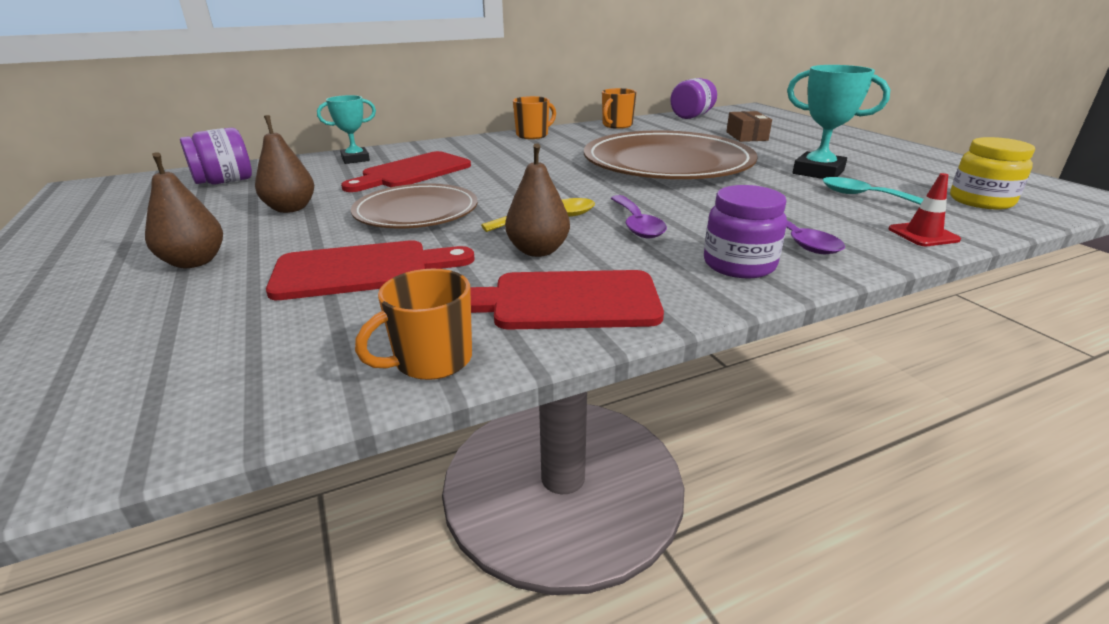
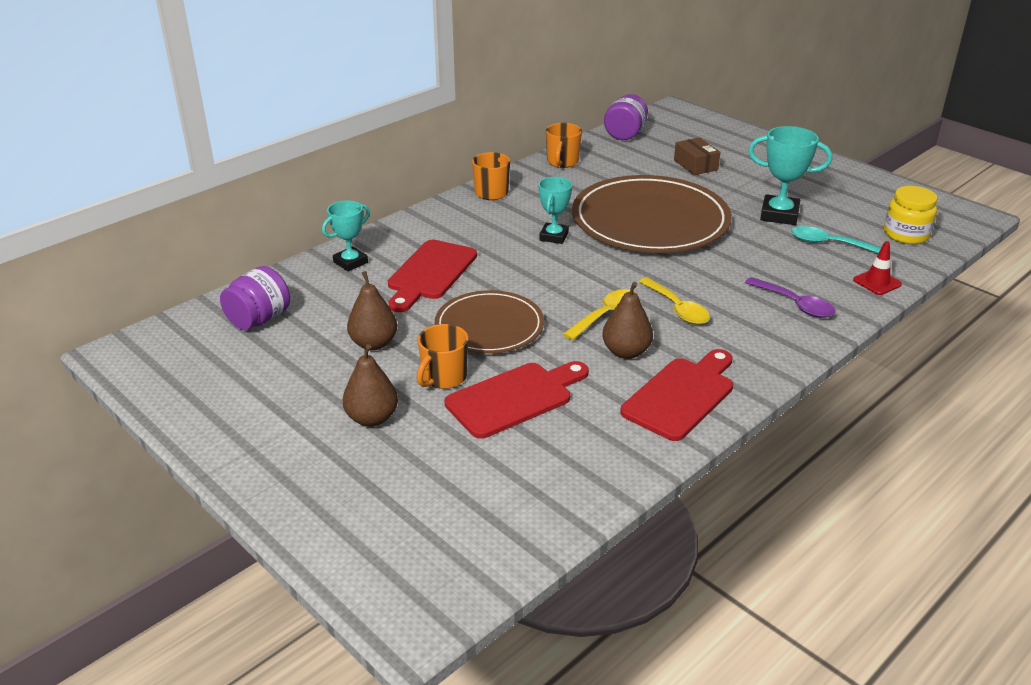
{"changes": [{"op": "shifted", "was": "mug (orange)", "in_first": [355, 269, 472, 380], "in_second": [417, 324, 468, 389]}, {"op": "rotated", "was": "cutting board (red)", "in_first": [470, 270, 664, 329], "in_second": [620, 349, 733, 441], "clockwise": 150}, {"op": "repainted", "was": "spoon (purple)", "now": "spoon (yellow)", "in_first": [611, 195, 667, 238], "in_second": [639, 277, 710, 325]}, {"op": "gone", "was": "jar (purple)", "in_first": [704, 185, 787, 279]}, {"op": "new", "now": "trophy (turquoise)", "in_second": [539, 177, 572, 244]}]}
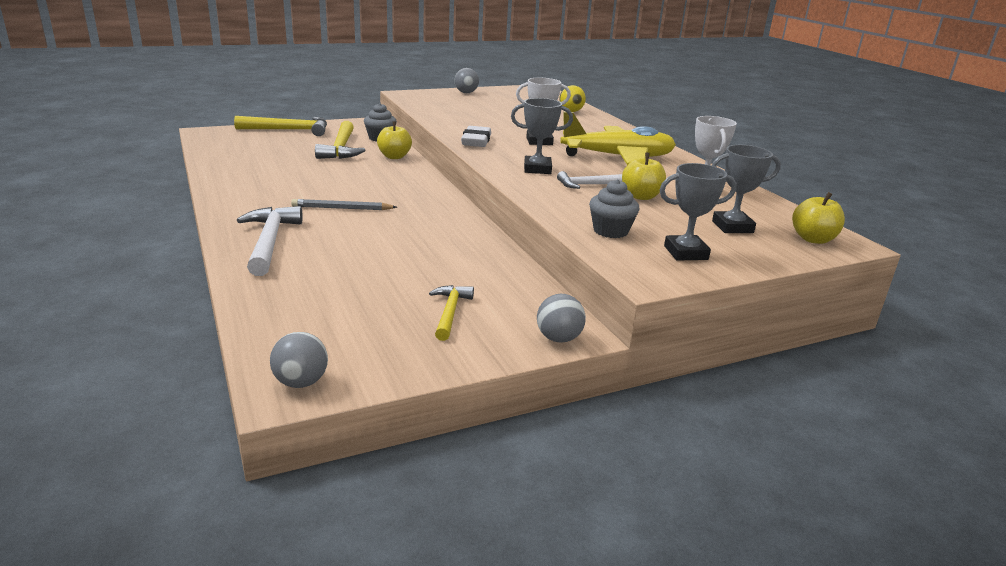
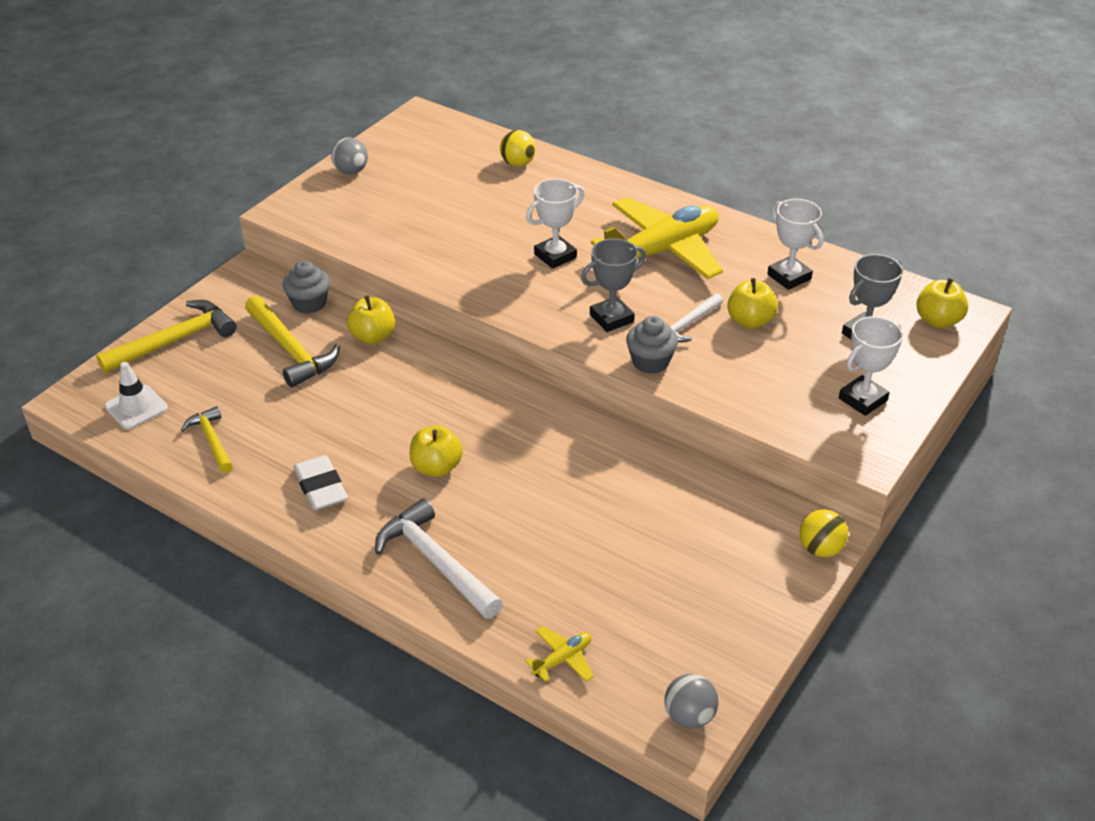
{"changes": [{"op": "swapped", "was": "pencil (grey)", "now": "apple (yellow)", "in_first": [291, 199, 397, 210], "in_second": [410, 425, 463, 477]}, {"op": "shifted", "was": "hammer (yellow)", "in_first": [429, 285, 474, 341], "in_second": [181, 406, 233, 473]}, {"op": "shifted", "was": "eraser (white)", "in_first": [461, 126, 491, 147], "in_second": [293, 455, 348, 510]}, {"op": "repainted", "was": "ball (grey)", "now": "ball (yellow)", "in_first": [537, 294, 586, 342], "in_second": [800, 509, 848, 557]}, {"op": "shifted", "was": "cupcake (grey)", "in_first": [589, 179, 639, 238], "in_second": [626, 316, 678, 374]}, {"op": "repainted", "was": "trophy (grey)", "now": "trophy (white)", "in_first": [660, 163, 737, 261], "in_second": [839, 316, 903, 416]}, {"op": "new", "now": "traffic cone (white)", "in_second": [105, 362, 168, 430]}, {"op": "new", "now": "plane (yellow)", "in_second": [525, 626, 594, 682]}]}
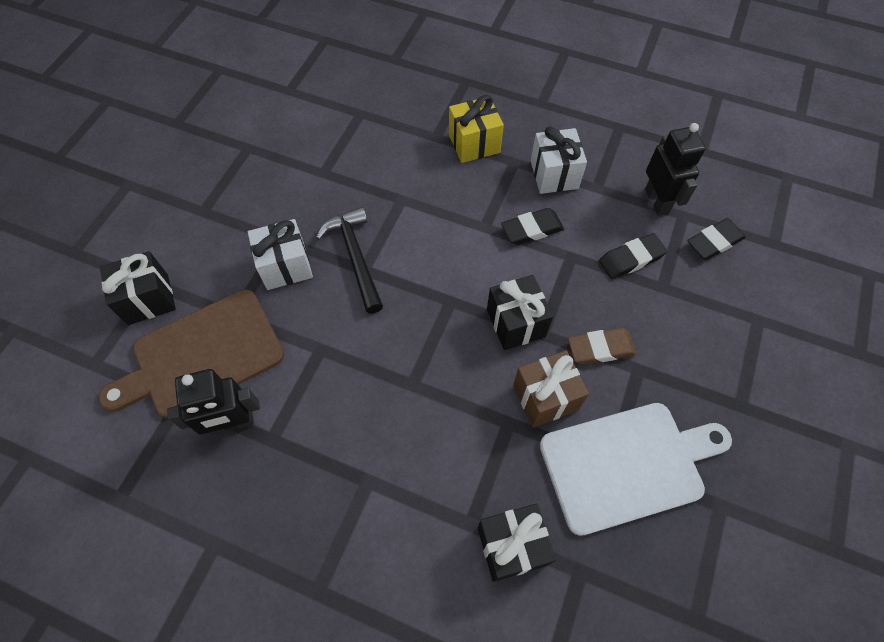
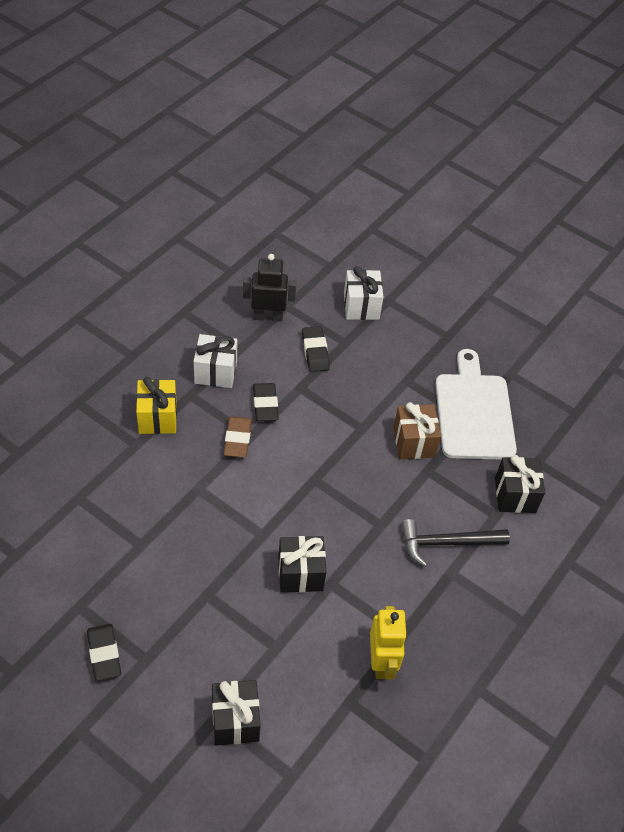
{"changes": [{"op": "gone", "was": "cutting board (brown)", "in_first": [98, 289, 284, 418]}, {"op": "repainted", "was": "robot (black)", "now": "robot (yellow)", "in_first": [167, 369, 260, 435], "in_second": [370, 606, 407, 680]}, {"op": "shifted", "was": "gift (white)", "in_first": [248, 219, 313, 290], "in_second": [344, 266, 383, 320]}, {"op": "shifted", "was": "hammer (black)", "in_first": [316, 207, 383, 314], "in_second": [401, 519, 510, 567]}, {"op": "shifted", "was": "gift (black)", "in_first": [487, 275, 553, 350], "in_second": [278, 536, 326, 593]}, {"op": "shifted", "was": "eraser (brown)", "in_first": [568, 328, 637, 365], "in_second": [224, 416, 252, 458]}, {"op": "shifted", "was": "eraser (black)", "in_first": [687, 218, 746, 260], "in_second": [87, 624, 121, 681]}]}
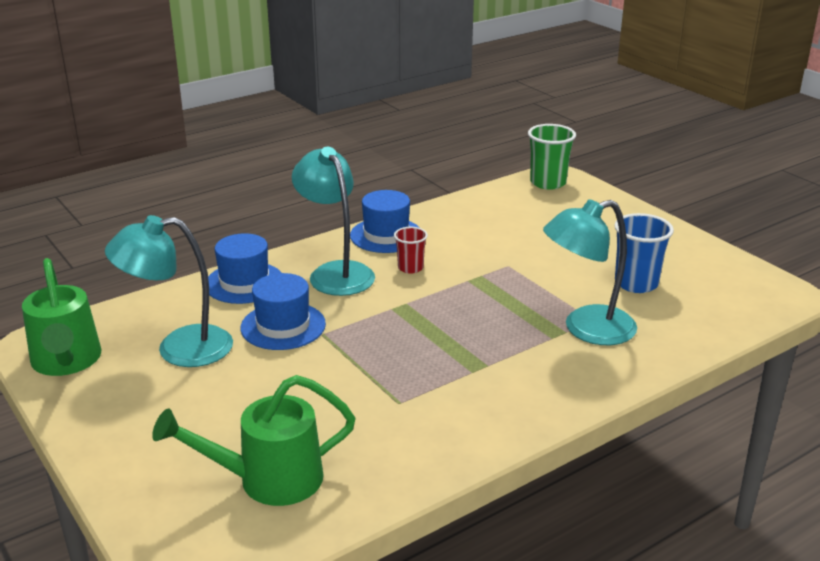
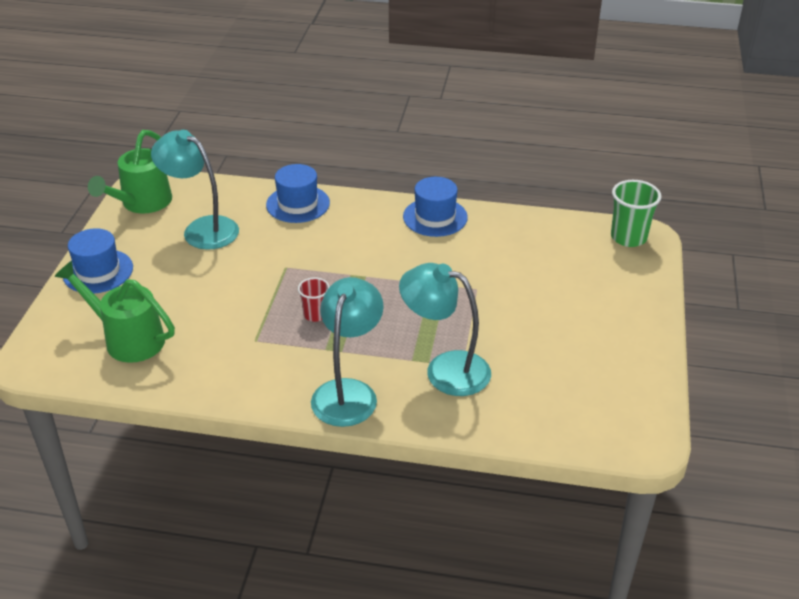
{"changes": [{"op": "shifted", "was": "hat (blue)", "in_first": [241, 273, 326, 350], "in_second": [63, 228, 133, 294]}, {"op": "shifted", "was": "lamp (turquoise)", "in_first": [292, 147, 375, 296], "in_second": [311, 277, 384, 427]}, {"op": "shifted", "was": "cup (red)", "in_first": [394, 227, 428, 274], "in_second": [298, 277, 330, 322]}, {"op": "gone", "was": "cup (blue)", "in_first": [615, 213, 674, 293]}]}
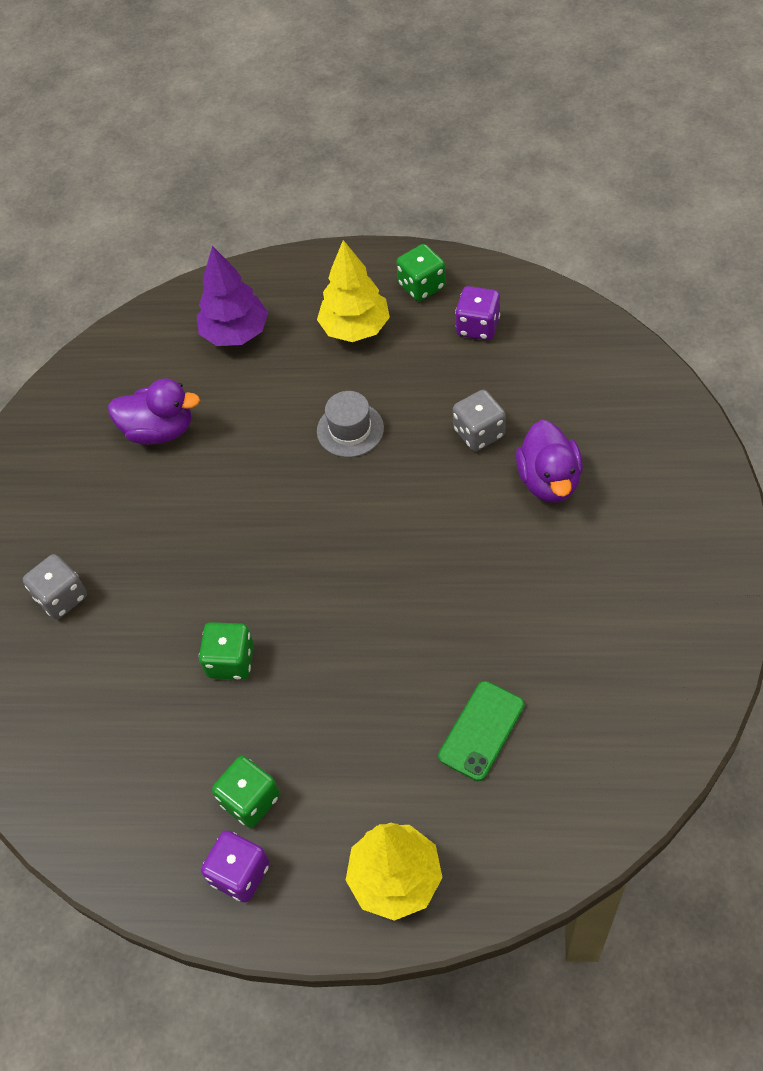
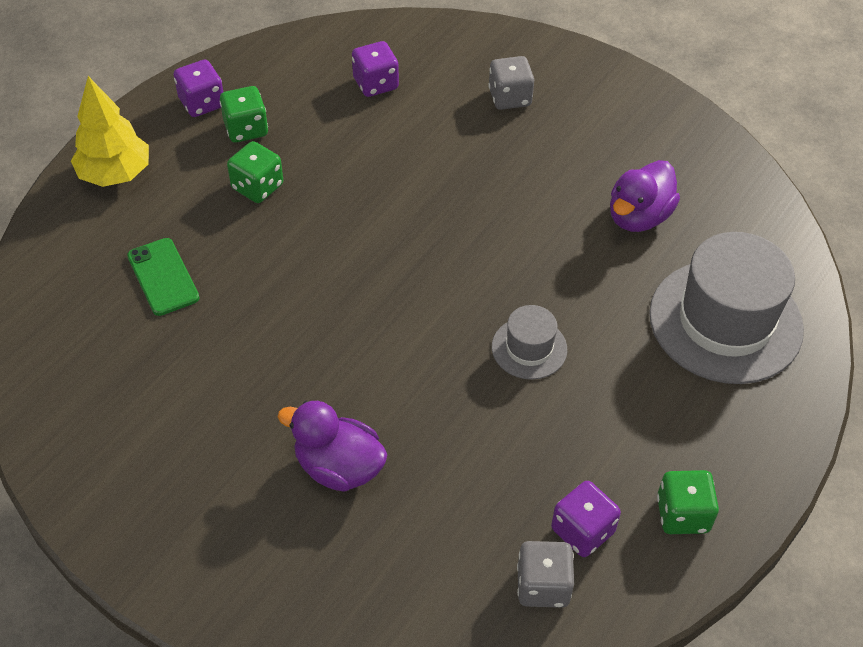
{"changes": [{"op": "swapped", "was": "tree (purple)", "now": "hat (grey)", "in_first": [197, 246, 268, 346], "in_second": [649, 232, 804, 384]}, {"op": "shifted", "was": "dice (green)", "in_first": [199, 622, 254, 680], "in_second": [227, 141, 283, 203]}, {"op": "gone", "was": "tree (yellow)", "in_first": [317, 240, 390, 342]}, {"op": "shifted", "was": "dice (grey)", "in_first": [453, 390, 506, 451], "in_second": [517, 541, 574, 608]}, {"op": "new", "now": "dice (purple)", "in_second": [352, 41, 399, 97]}]}
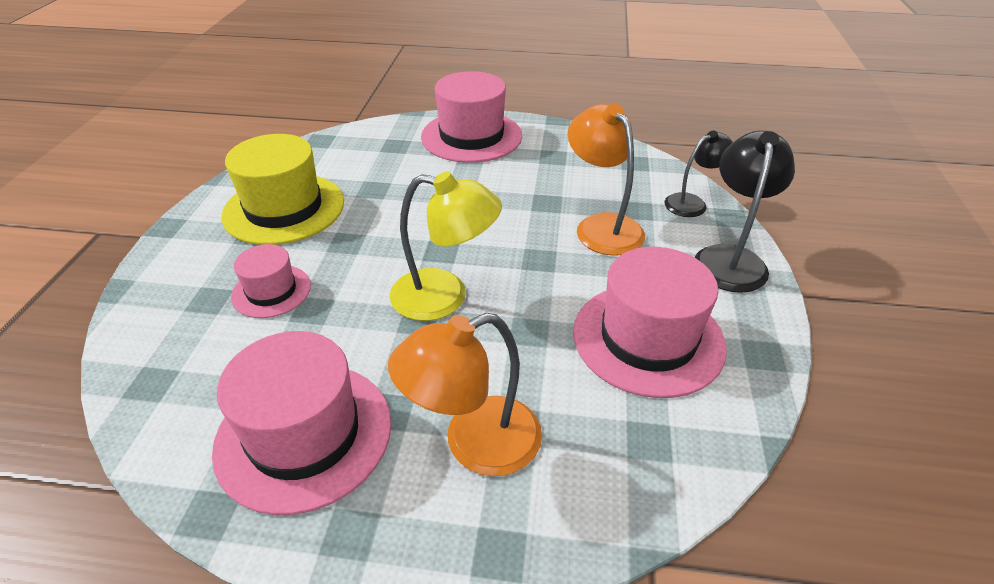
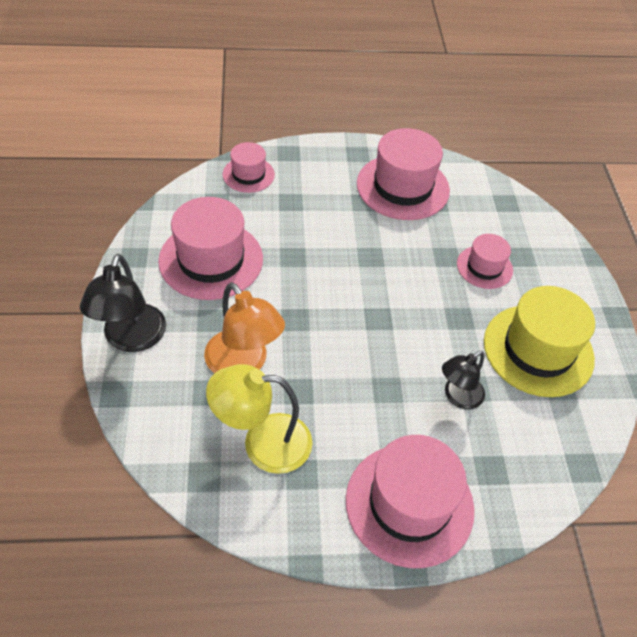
{"changes": [{"op": "gone", "was": "lamp (orange)", "in_first": [388, 313, 542, 476]}, {"op": "shifted", "was": "lamp (yellow)", "in_first": [390, 171, 502, 321], "in_second": [206, 364, 312, 474]}, {"op": "shifted", "was": "lamp (black)", "in_first": [665, 131, 733, 217], "in_second": [442, 350, 485, 409]}, {"op": "new", "now": "hat (pink)", "in_second": [222, 142, 275, 193]}]}
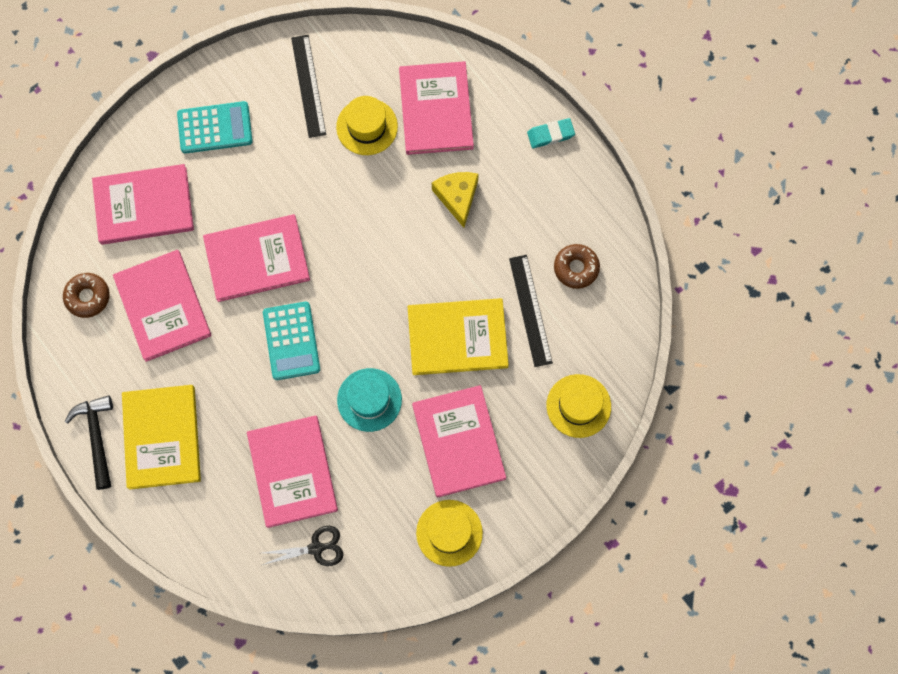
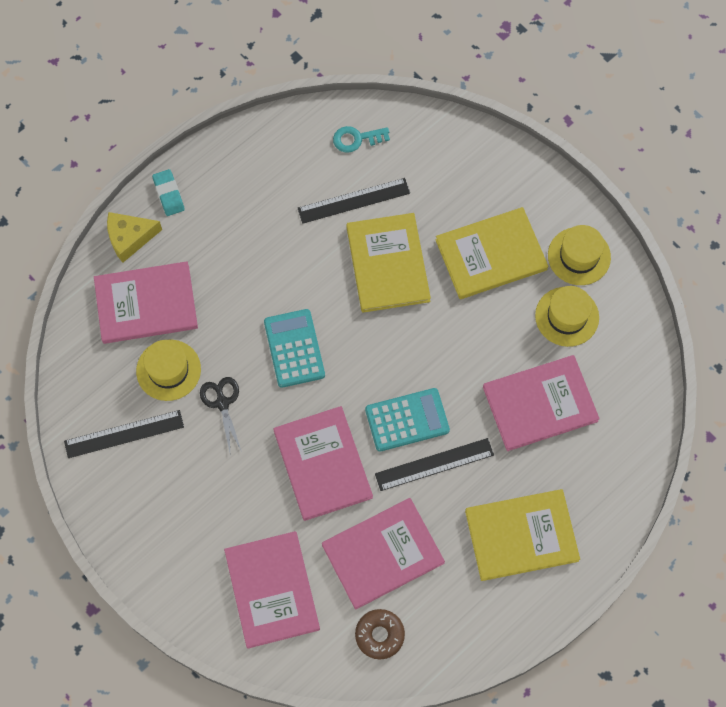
{"changes": [{"op": "gone", "was": "hammer (black)", "in_first": [64, 395, 113, 490]}, {"op": "shifted", "was": "calculator (turquoise)", "in_first": [177, 101, 253, 154], "in_second": [264, 309, 325, 388]}, {"op": "shifted", "was": "scissors (black)", "in_first": [262, 526, 344, 566], "in_second": [200, 377, 242, 452]}, {"op": "gone", "was": "hat (turquoise)", "in_first": [337, 368, 402, 432]}, {"op": "repainted", "was": "book (pink)", "now": "book (yellow)", "in_first": [412, 385, 506, 498], "in_second": [436, 207, 548, 299]}, {"op": "shifted", "was": "cheese (yellow)", "in_first": [432, 172, 479, 228], "in_second": [107, 212, 162, 263]}, {"op": "shifted", "was": "hat (yellow)", "in_first": [546, 374, 611, 438], "in_second": [535, 286, 599, 347]}, {"op": "gone", "was": "donut (brown)", "in_first": [554, 244, 600, 289]}, {"op": "new", "now": "key (turquoise)", "in_second": [333, 126, 390, 153]}, {"op": "new", "now": "ruler (black)", "in_second": [375, 438, 494, 491]}]}
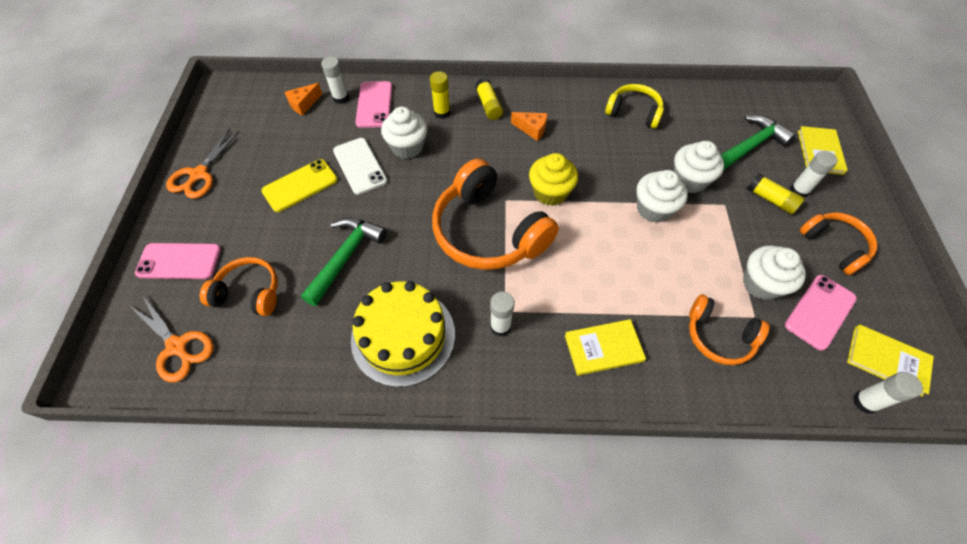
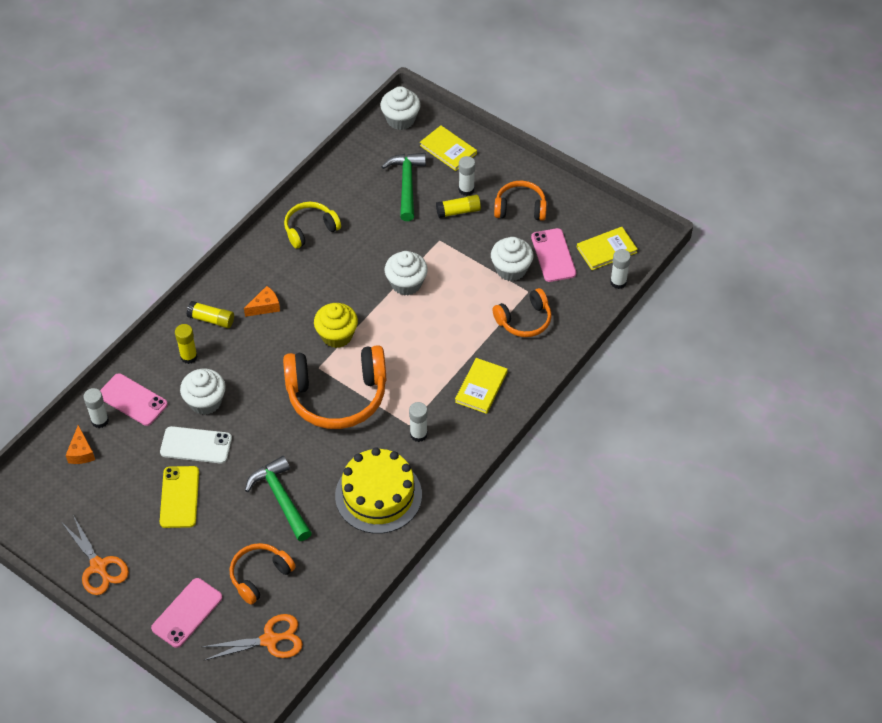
{"changes": [{"op": "shifted", "was": "cupcake (white)", "in_first": [674, 141, 724, 193], "in_second": [380, 86, 421, 130]}]}
